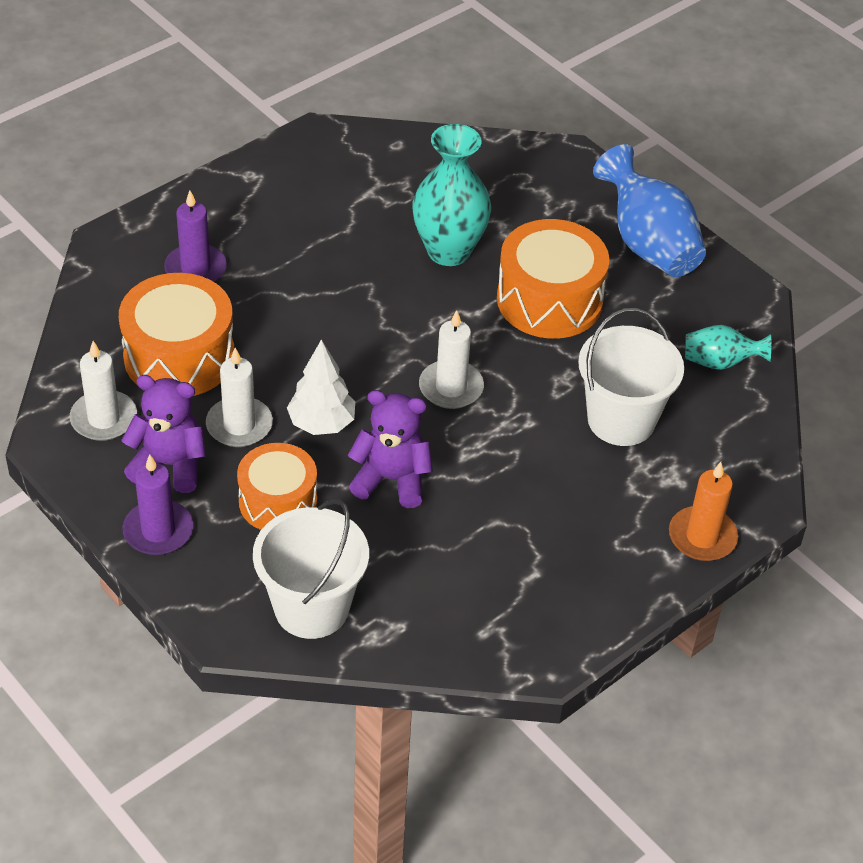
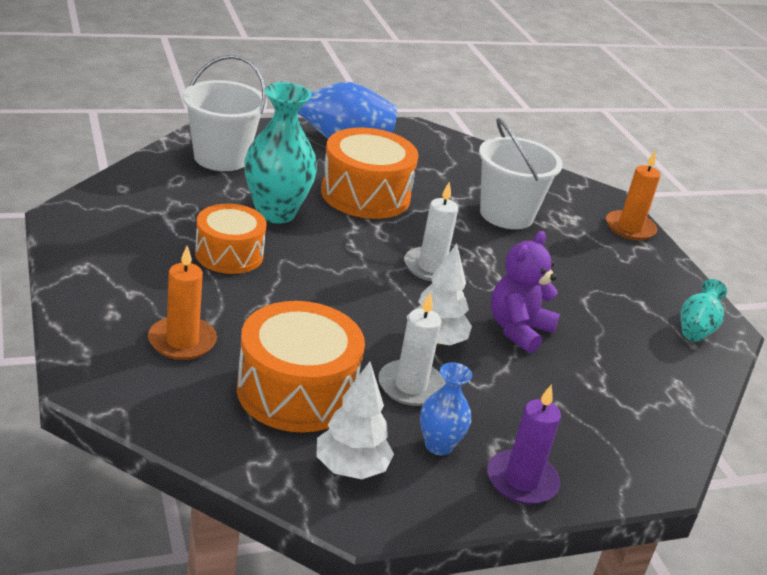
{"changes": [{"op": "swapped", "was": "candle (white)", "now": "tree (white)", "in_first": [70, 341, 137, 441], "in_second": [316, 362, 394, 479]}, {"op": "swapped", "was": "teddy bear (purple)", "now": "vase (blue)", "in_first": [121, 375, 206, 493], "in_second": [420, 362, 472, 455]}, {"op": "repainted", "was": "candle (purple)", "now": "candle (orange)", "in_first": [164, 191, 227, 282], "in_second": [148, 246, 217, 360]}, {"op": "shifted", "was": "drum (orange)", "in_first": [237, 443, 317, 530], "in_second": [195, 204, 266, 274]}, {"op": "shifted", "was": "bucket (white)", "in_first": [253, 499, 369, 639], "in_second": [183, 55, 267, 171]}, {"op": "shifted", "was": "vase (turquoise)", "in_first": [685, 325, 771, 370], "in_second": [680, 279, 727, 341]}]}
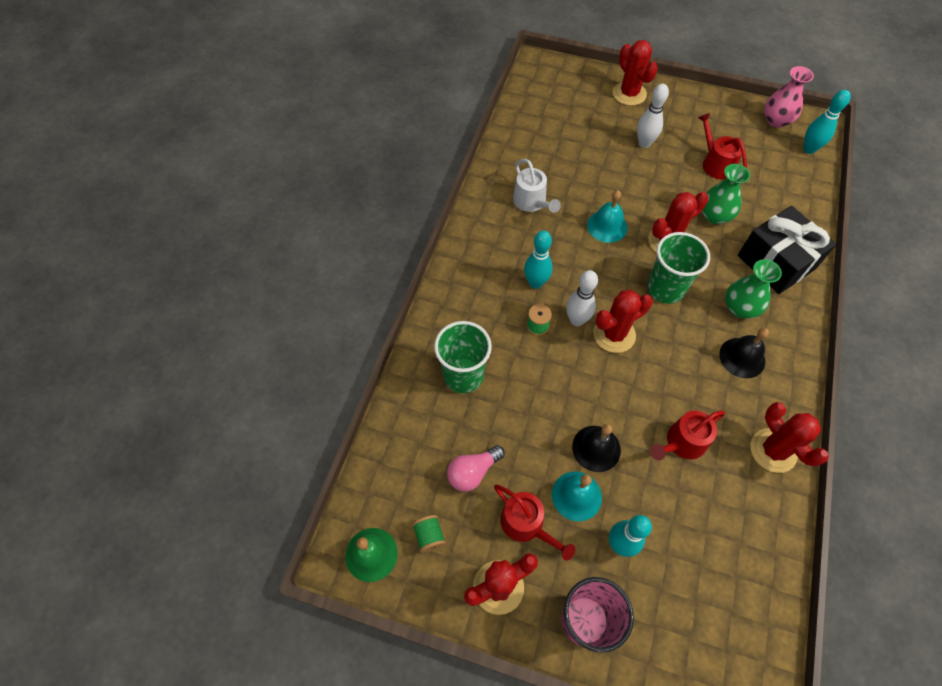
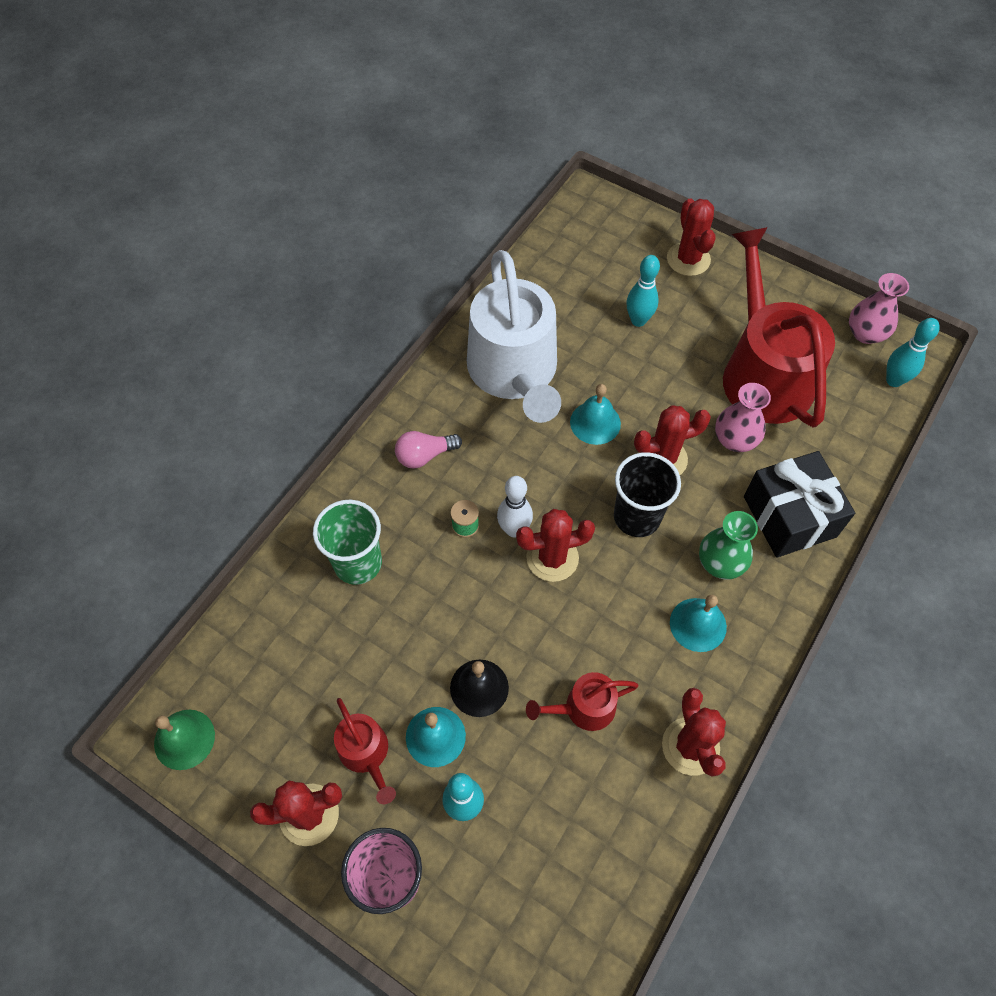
{"changes": [{"op": "gone", "was": "spool (green)", "in_first": [412, 515, 446, 553]}, {"op": "shifted", "was": "light bulb (pink)", "in_first": [447, 445, 505, 492], "in_second": [395, 431, 462, 469]}, {"op": "scaled", "was": "watering can (white)", "in_first": [513, 159, 561, 213], "in_second": [467, 250, 561, 423], "ratio": 2.21}, {"op": "shifted", "was": "bowling pin (turquoise)", "in_first": [524, 231, 553, 289], "in_second": [626, 255, 660, 327]}, {"op": "gone", "was": "bowling pin (white)", "in_first": [637, 84, 669, 148]}, {"op": "repainted", "was": "cup (green)", "now": "cup (black)", "in_first": [647, 232, 710, 304], "in_second": [614, 452, 681, 537]}, {"op": "scaled", "was": "watering can (red)", "in_first": [698, 113, 747, 179], "in_second": [723, 227, 835, 428], "ratio": 2.21}, {"op": "repainted", "was": "vase (green)", "now": "vase (pink)", "in_first": [702, 164, 750, 224], "in_second": [715, 383, 771, 452]}, {"op": "repainted", "was": "bell (black)", "now": "bell (turquoise)", "in_first": [719, 328, 769, 378], "in_second": [670, 595, 727, 652]}]}
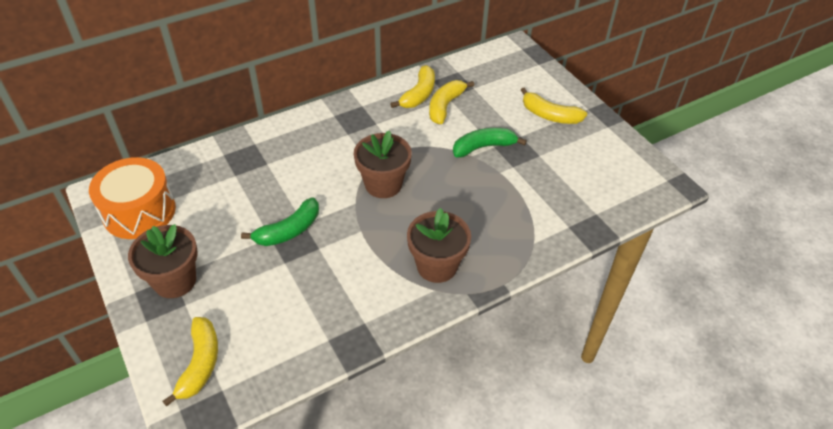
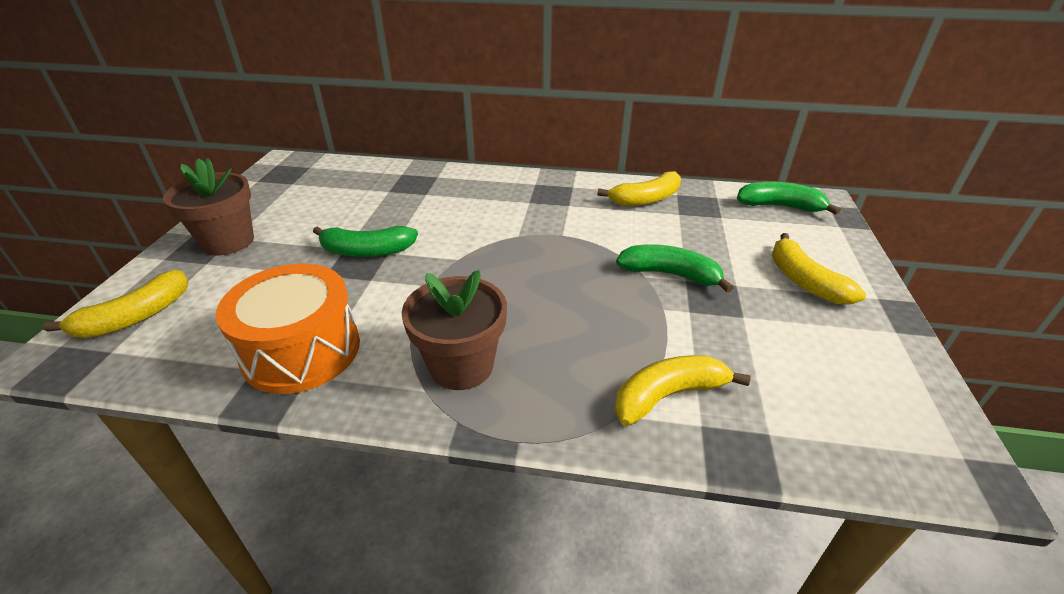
{"changes": [{"op": "shifted", "was": "drum (orange)", "in_first": [89, 157, 176, 239], "in_second": [216, 264, 360, 394]}, {"op": "gone", "was": "flower pot (brown)", "in_first": [354, 130, 412, 198]}, {"op": "shifted", "was": "banana (yellow)", "in_first": [429, 80, 474, 124], "in_second": [614, 355, 751, 426]}, {"op": "new", "now": "banana (green)", "in_second": [737, 181, 841, 215]}]}
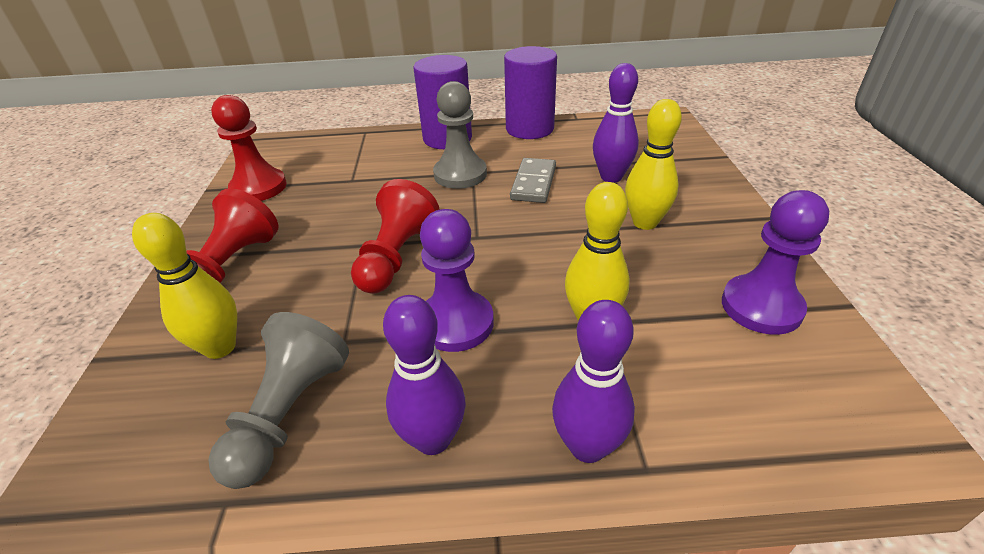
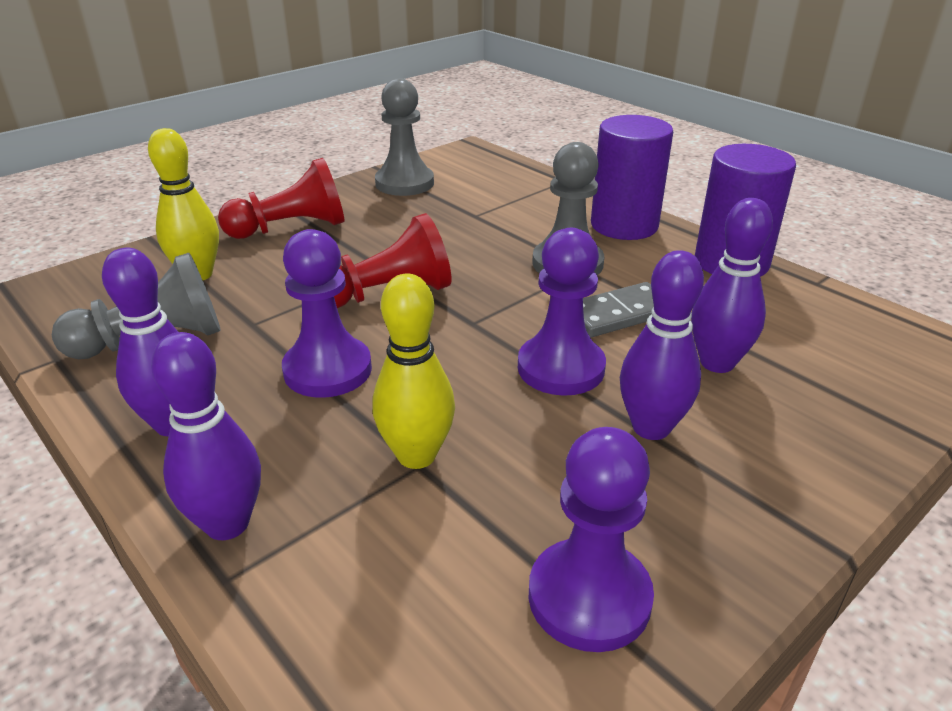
{"changes": [{"op": "repainted", "was": "pawn (red)", "now": "pawn (grey)", "in_first": [211, 95, 287, 201], "in_second": [375, 78, 434, 196]}, {"op": "repainted", "was": "bowling pin (yellow)", "now": "bowling pin (purple)", "in_first": [625, 99, 682, 230], "in_second": [620, 250, 704, 440]}, {"op": "new", "now": "pawn (purple)", "in_second": [518, 228, 606, 396]}]}
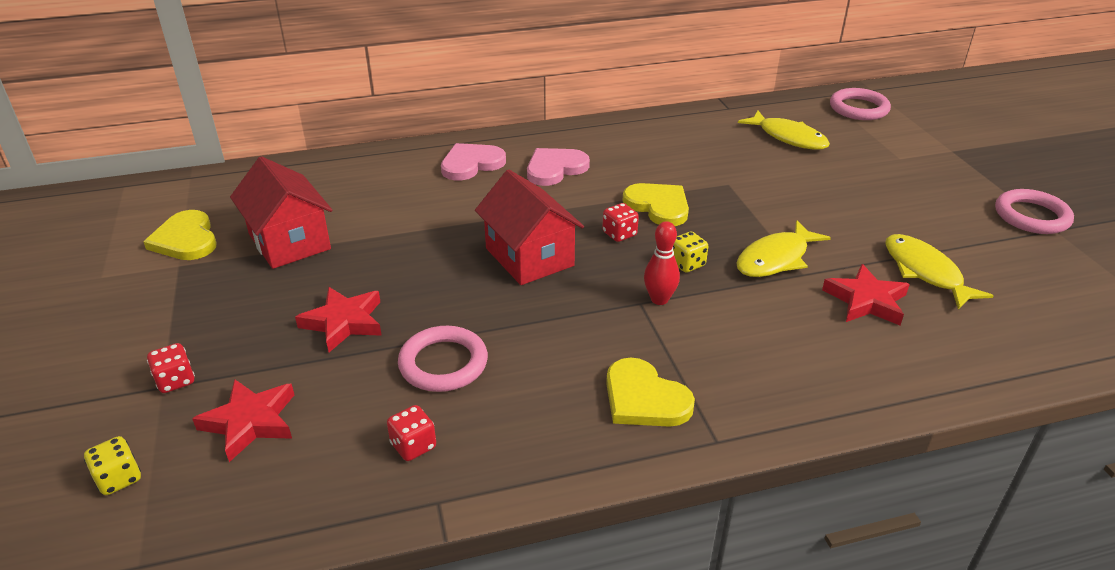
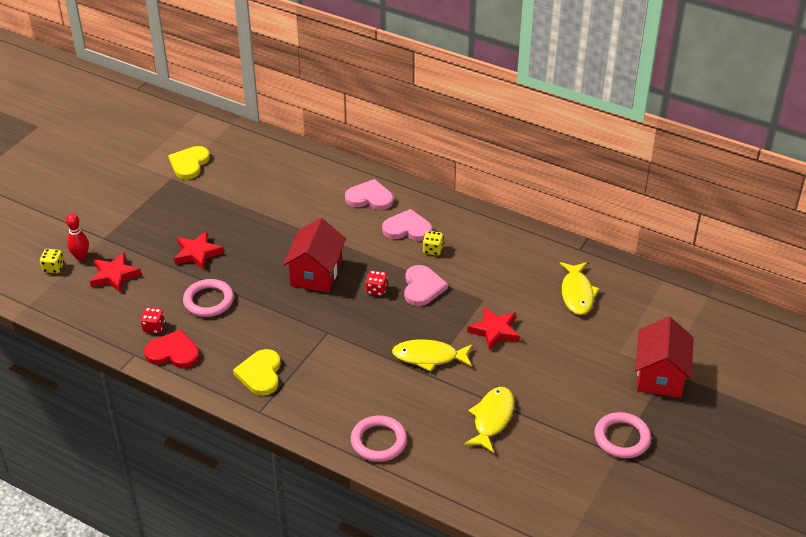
{"changes": [{"op": "gone", "was": "dice (red)", "in_first": [147, 343, 195, 393]}, {"op": "shifted", "was": "house (red)", "in_first": [230, 156, 332, 269], "in_second": [635, 317, 694, 398]}, {"op": "repainted", "was": "heart (yellow)", "now": "heart (pink)", "in_first": [623, 183, 689, 226], "in_second": [404, 265, 448, 306]}, {"op": "shifted", "was": "bowling pin (red)", "in_first": [644, 221, 680, 305], "in_second": [66, 214, 89, 260]}, {"op": "shifted", "was": "dice (yellow)", "in_first": [673, 231, 708, 273], "in_second": [422, 231, 444, 256]}, {"op": "shifted", "was": "star (red)", "in_first": [822, 264, 910, 325], "in_second": [467, 307, 520, 350]}, {"op": "shifted", "was": "ring (pink)", "in_first": [830, 88, 891, 120], "in_second": [351, 415, 407, 462]}, {"op": "new", "now": "heart (red)", "in_second": [144, 329, 200, 368]}]}
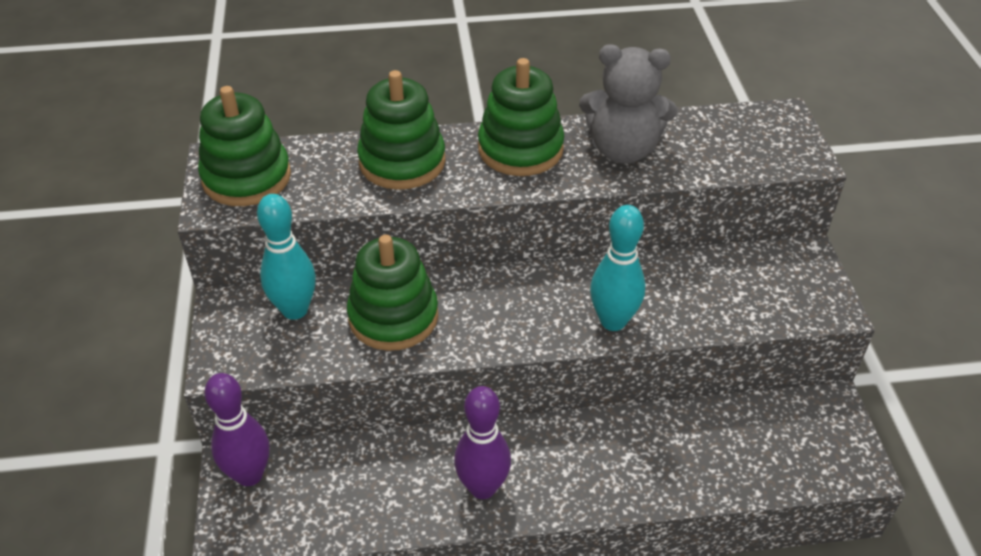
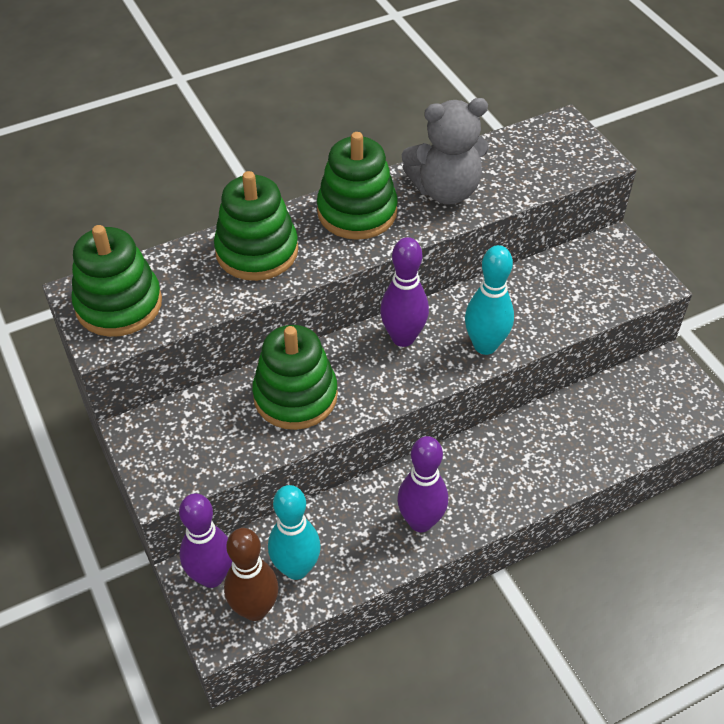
{"changes": [{"op": "shifted", "was": "bowling pin (turquoise)", "in_first": [257, 194, 316, 320], "in_second": [268, 485, 321, 580]}, {"op": "new", "now": "bowling pin (brown)", "in_second": [224, 528, 278, 621]}, {"op": "new", "now": "bowling pin (purple)", "in_second": [380, 237, 429, 347]}]}
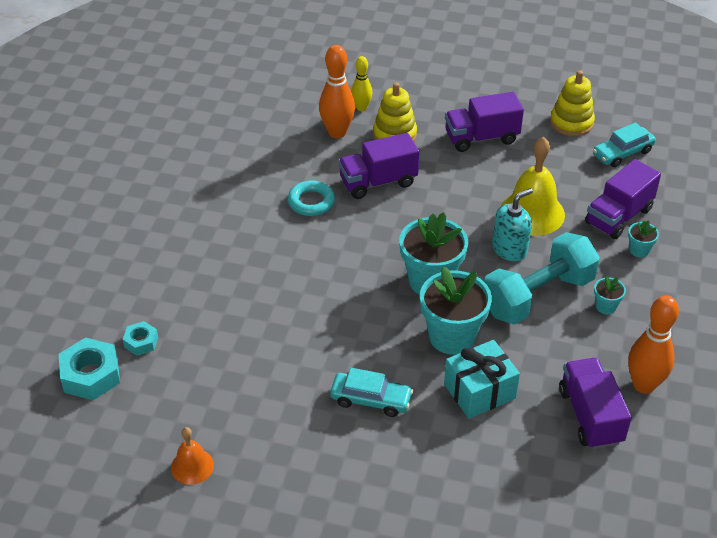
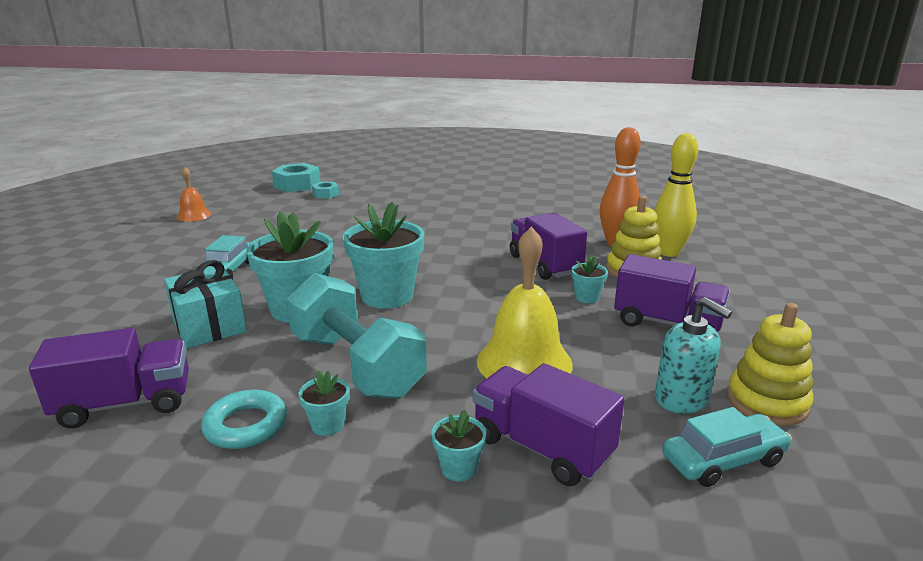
{"changes": [{"op": "shifted", "was": "ring (turquoise)", "in_first": [288, 180, 335, 216], "in_second": [201, 389, 287, 449]}, {"op": "scaled", "was": "bowling pin (yellow)", "in_first": [351, 56, 372, 111], "in_second": [654, 133, 699, 257], "ratio": 1.64}, {"op": "rotated", "was": "truck (purple)", "in_first": [445, 92, 524, 152], "in_second": [614, 254, 730, 332], "clockwise": 135}, {"op": "shifted", "was": "soap dispenser (turquoise)", "in_first": [492, 188, 533, 261], "in_second": [655, 297, 732, 414]}, {"op": "rotated", "was": "car (turquoise)", "in_first": [593, 122, 656, 167], "in_second": [663, 407, 792, 487], "clockwise": 105}, {"op": "gone", "was": "bowling pin (orange)", "in_first": [628, 295, 679, 394]}, {"op": "new", "now": "flower pot (turquoise)", "in_second": [571, 256, 608, 303]}]}
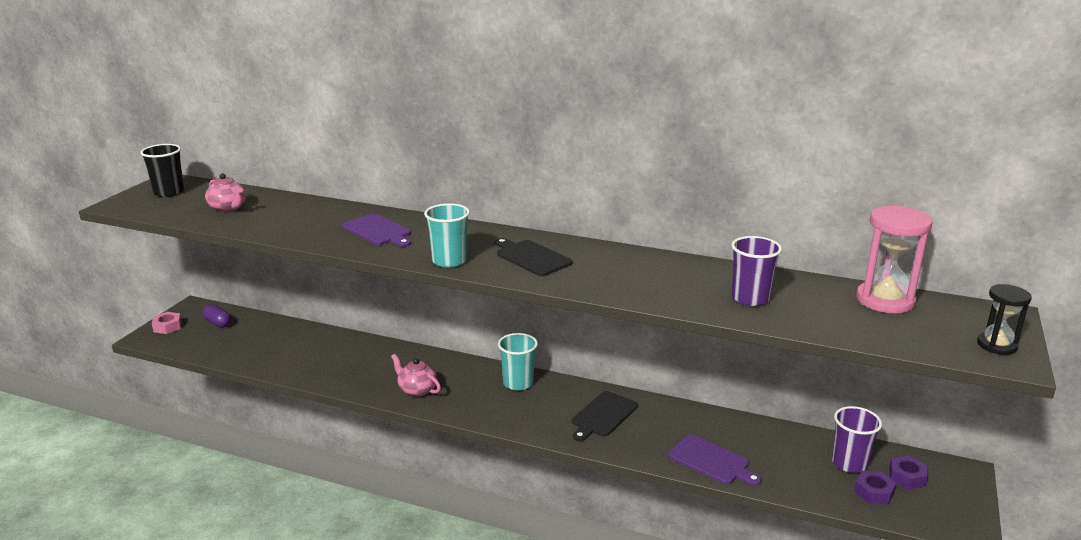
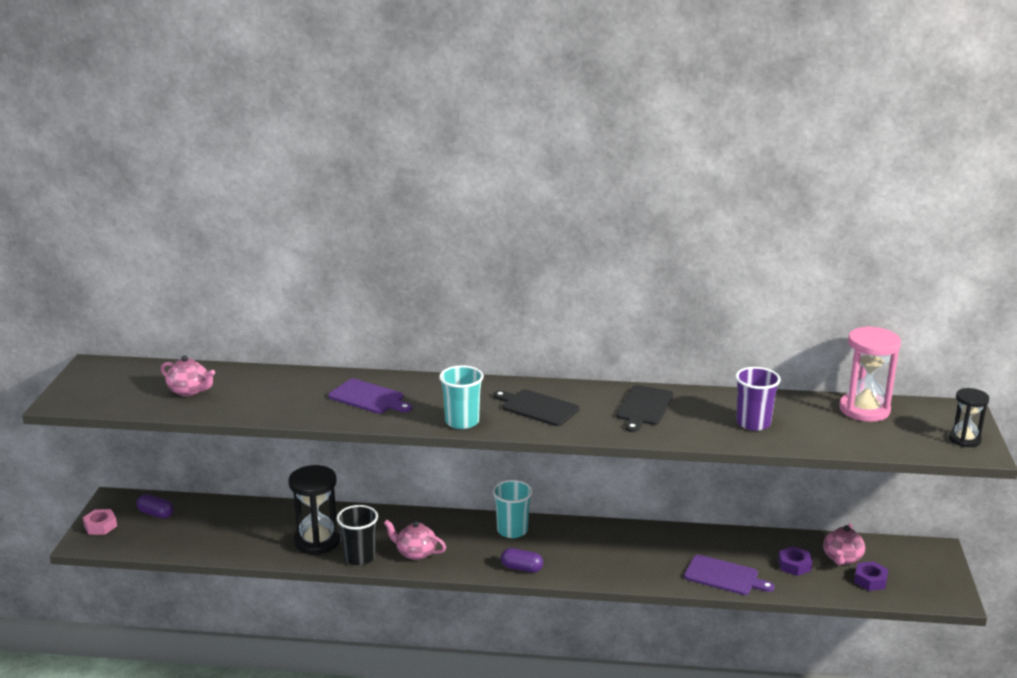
{"changes": [{"op": "shifted", "was": "cup (black)", "in_first": [140, 144, 184, 197], "in_second": [337, 505, 378, 565]}, {"op": "shifted", "was": "cutting board (black)", "in_first": [572, 391, 638, 442], "in_second": [616, 385, 674, 432]}, {"op": "swapped", "was": "cup (purple)", "now": "teapot (pink)", "in_first": [832, 406, 882, 473], "in_second": [823, 523, 865, 565]}, {"op": "shifted", "was": "nut (purple)", "in_first": [889, 456, 928, 489], "in_second": [778, 546, 812, 576]}, {"op": "new", "now": "hourglass (black)", "in_second": [288, 465, 341, 555]}, {"op": "new", "now": "capsule (purple)", "in_second": [501, 548, 543, 573]}]}
